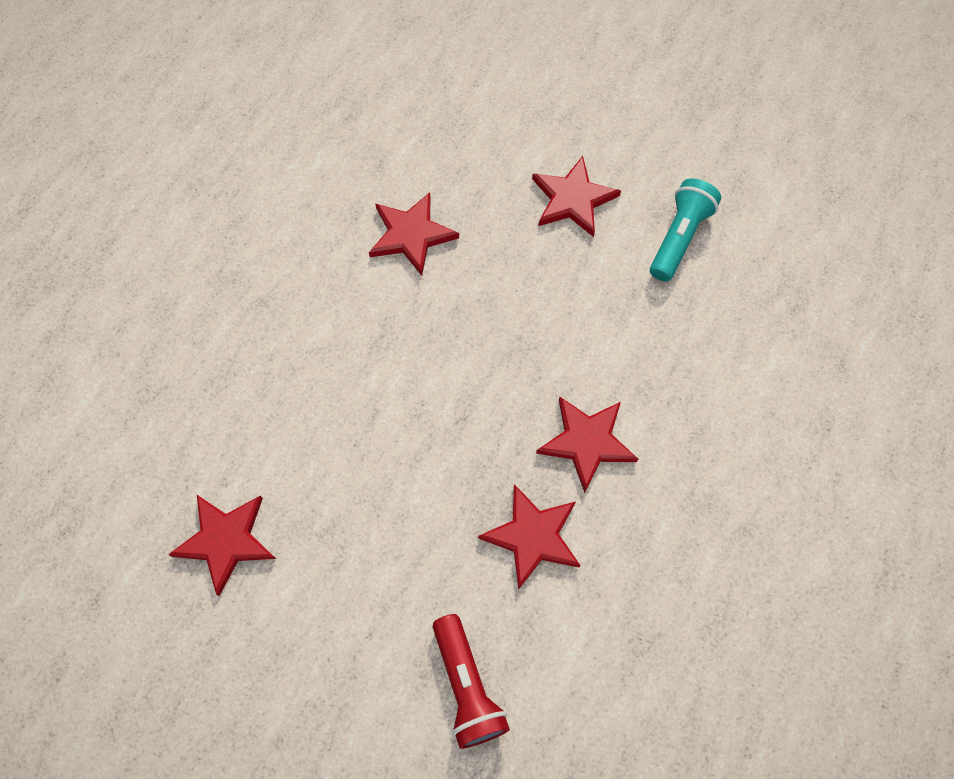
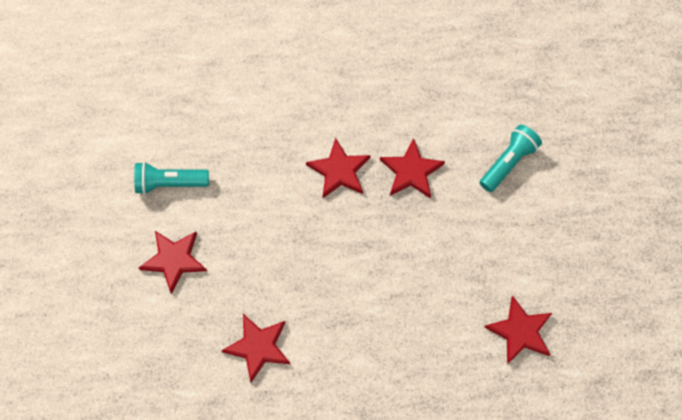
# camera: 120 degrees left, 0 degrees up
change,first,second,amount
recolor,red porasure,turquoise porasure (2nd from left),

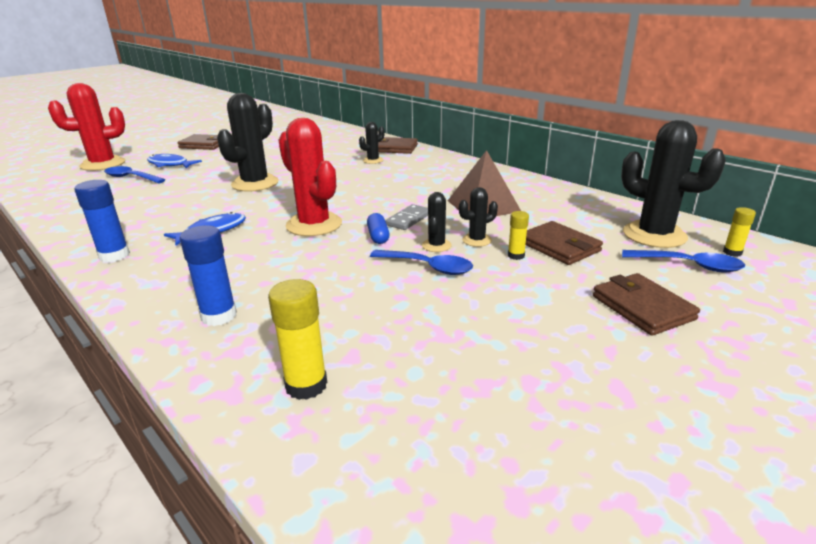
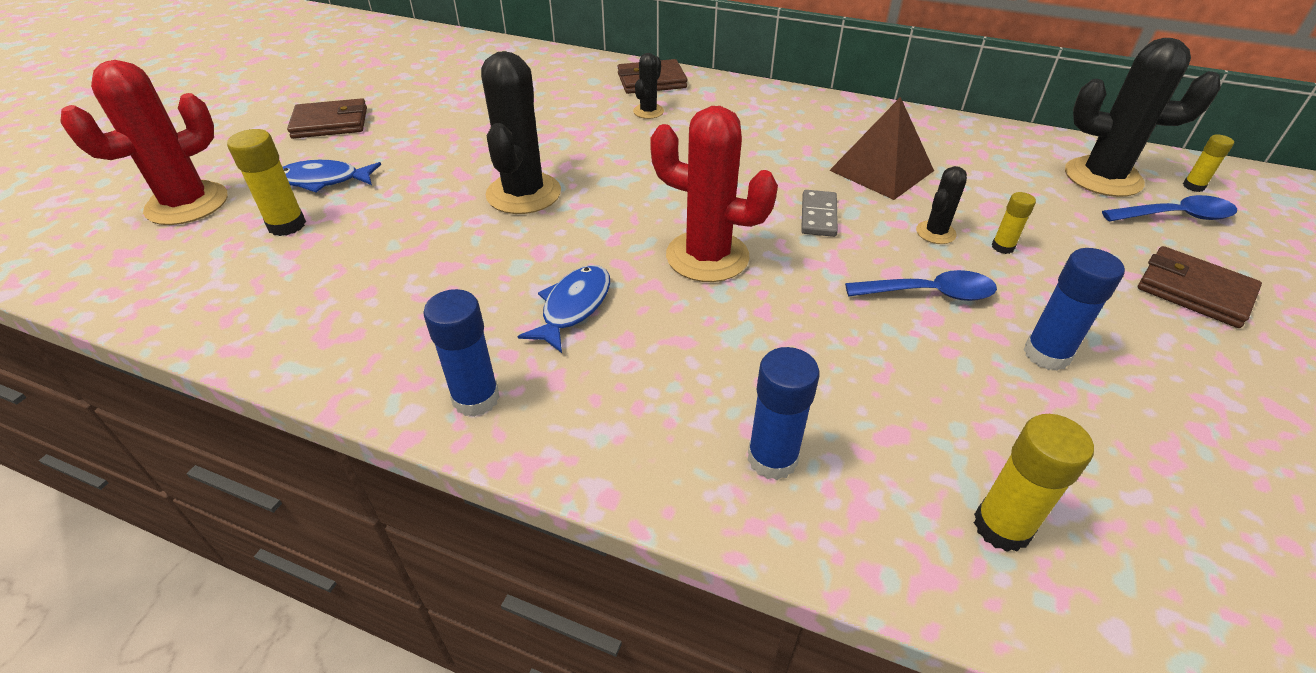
# camera: 25 degrees left, 15 degrees up
change,first,second,amount
replace,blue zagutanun (1st from left),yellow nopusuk (1st from left),
delete,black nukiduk (3rd from left),,
delete,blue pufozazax,,
delete,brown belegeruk (3rd from left),,
insert,,blue nopusuk (3rd from left),

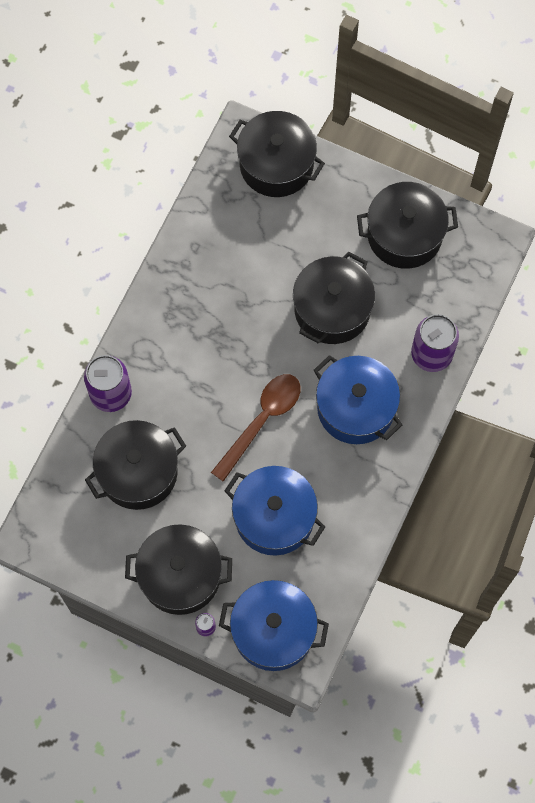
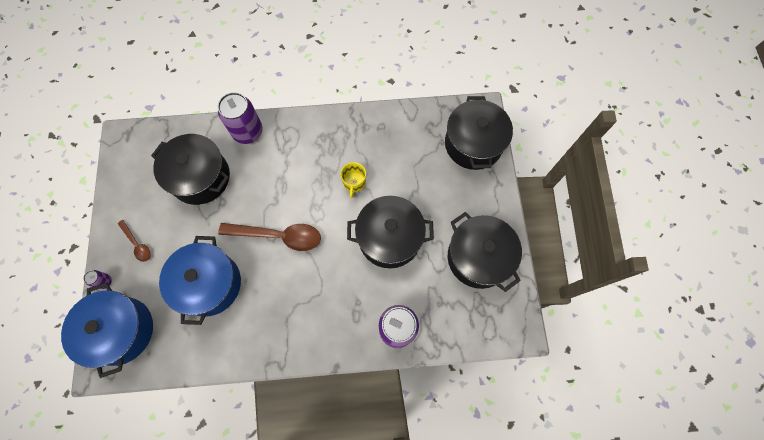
# camera: 60 degrees right, 0 degrees up
change,first,second,amount
delete,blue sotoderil (3rd from left),,
replace,black sotoderil (2nd from left),brown zagutanun (1st from left),
insert,,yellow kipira,

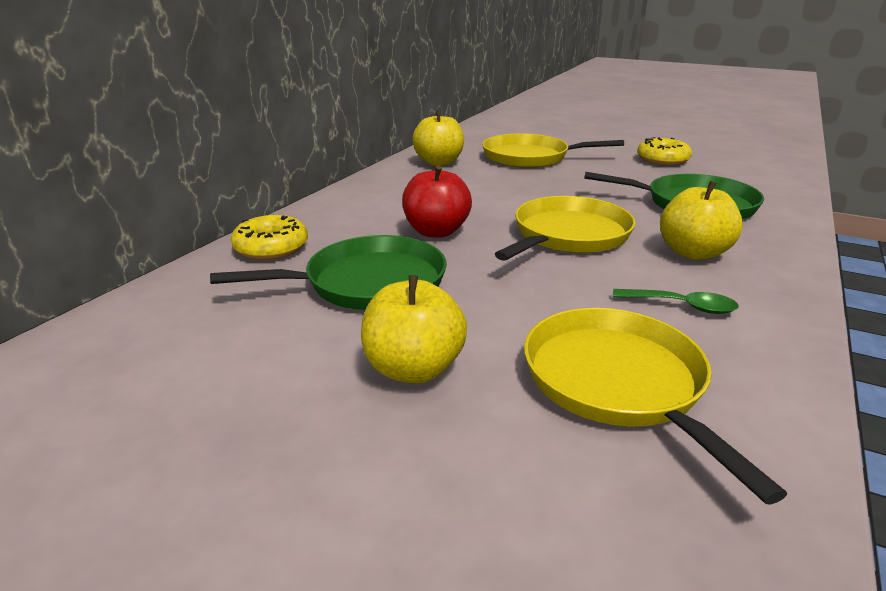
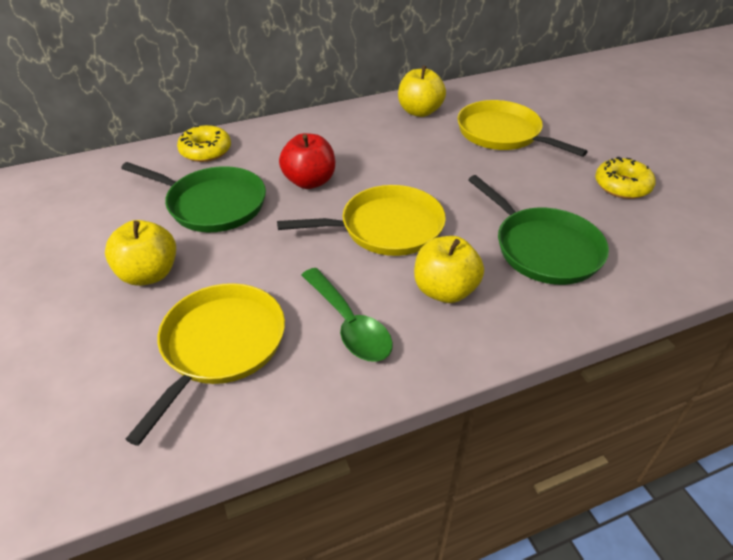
# camera: 40 degrees right, 15 degrees up
change,first,second,amount
resize,green zagutanun,,x1.54

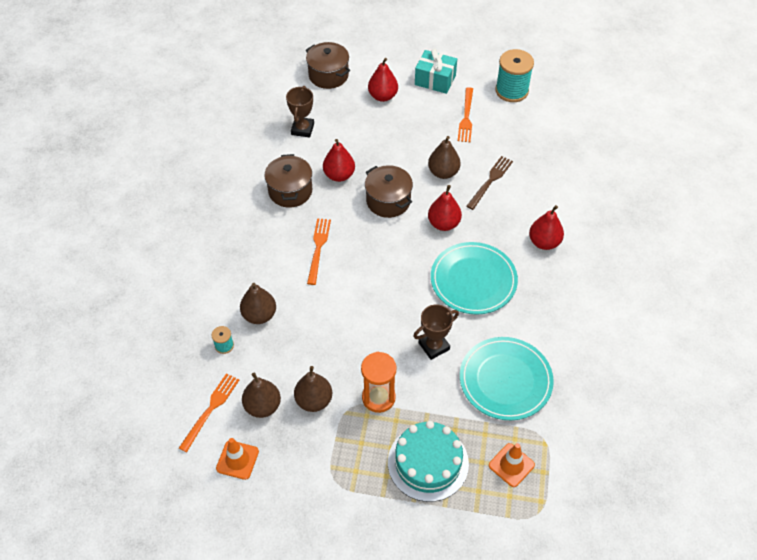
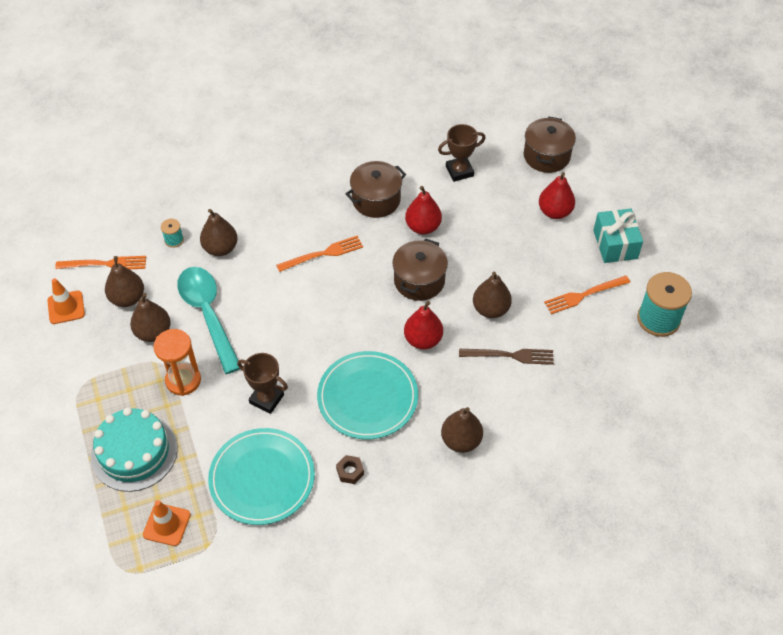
# camera: 60 degrees right, 0 degrees up
change,first,second,amount
recolor,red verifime (4th from left),brown verifime (4th from left),
insert,,turquoise zagutanun,
insert,,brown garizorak,

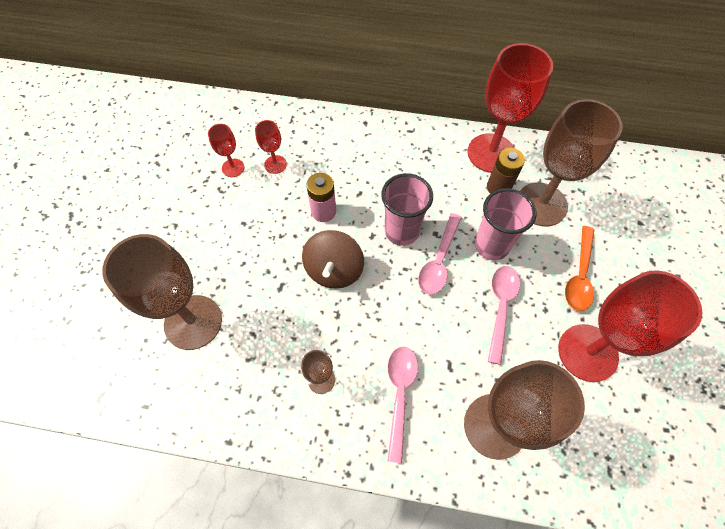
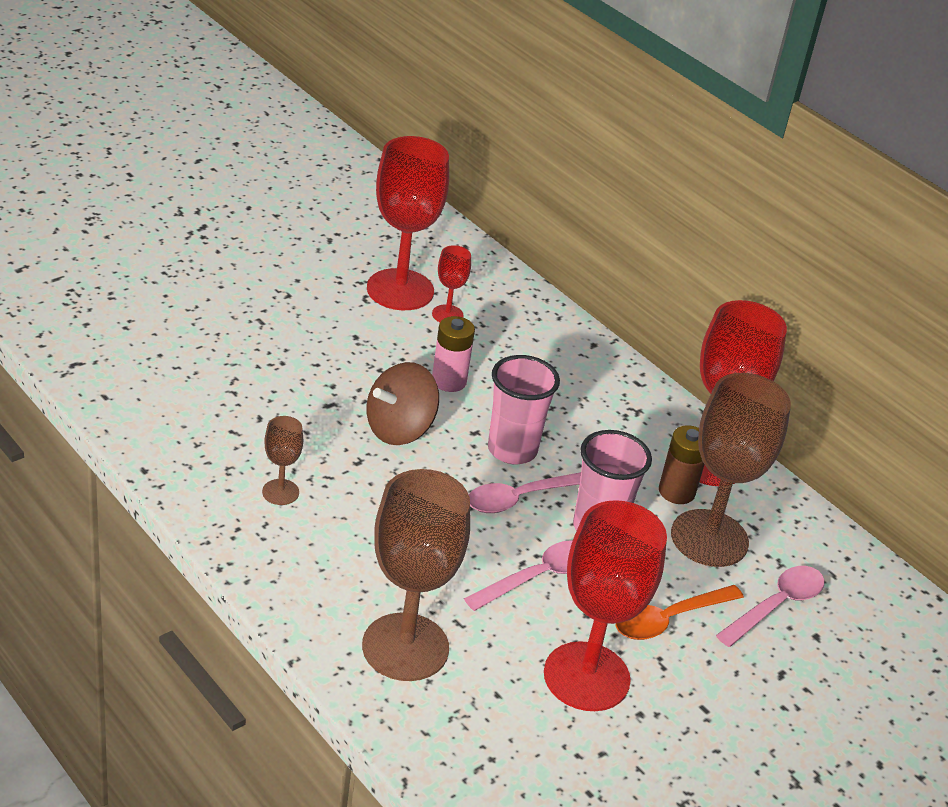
# camera: 35 degrees right, 25 degrees down
change,first,second,amount
resize,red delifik (1st from left),,x2.17
delete,brown delifik (1st from left),,
move,pink zagutanun (1st from left in the first image),pink zagutanun (3rd from left),

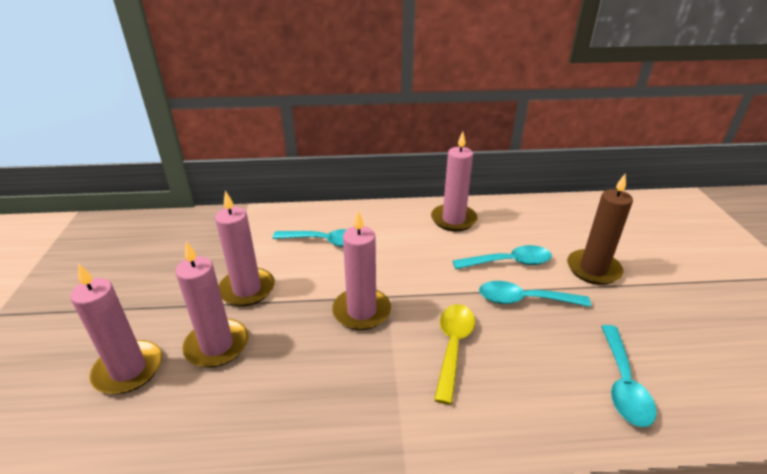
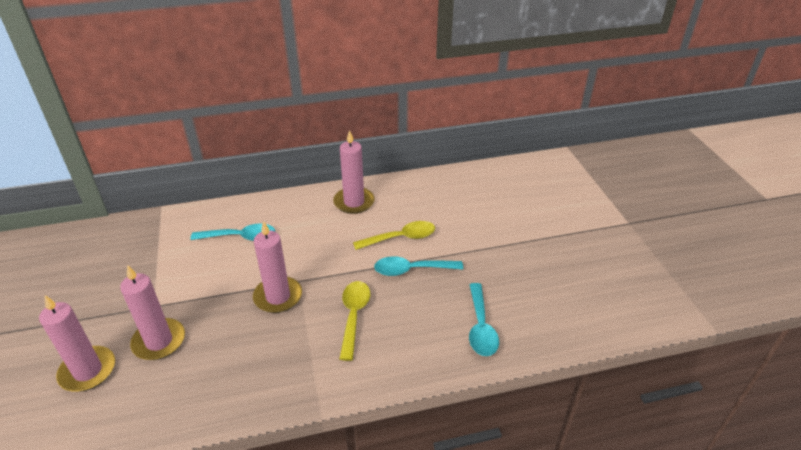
# camera: 10 degrees left, 5 degrees up
change,first,second,amount
delete,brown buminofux,,
delete,pink buminofux (3rd from left),,
recolor,turquoise zagutanun (2nd from left),yellow zagutanun (2nd from left),

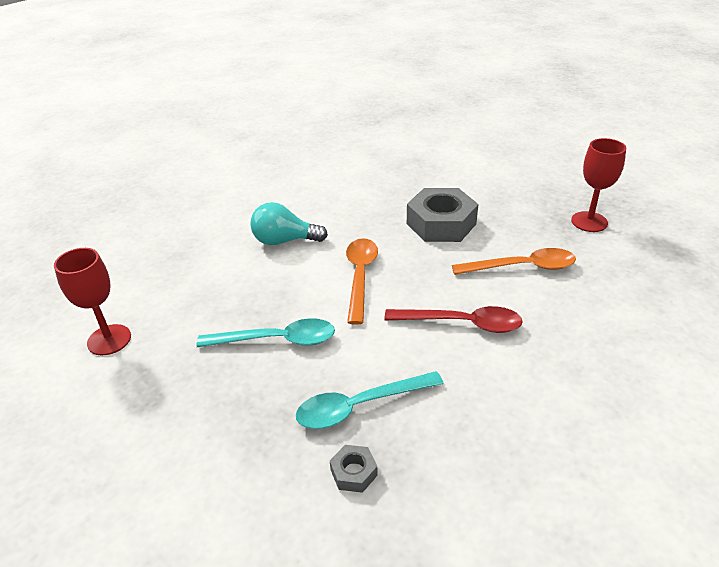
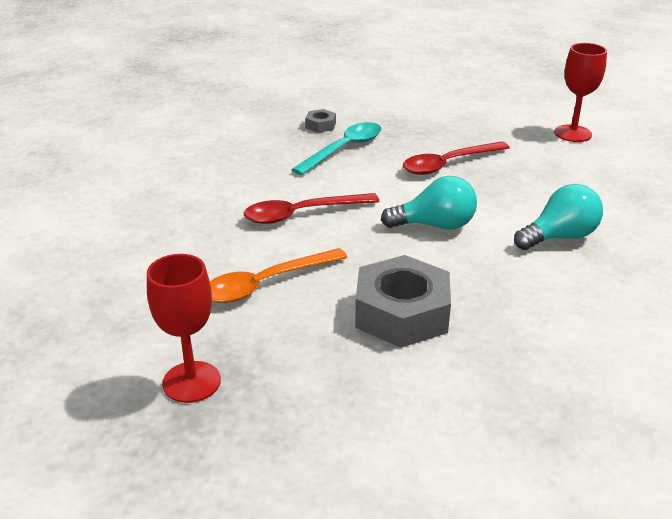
# camera: 150 degrees right, 5 degrees down
change,first,second,amount
replace,orange zagutanun (1st from left),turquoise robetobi (1st from left),
recolor,turquoise zagutanun (1st from left),red zagutanun (2nd from left),

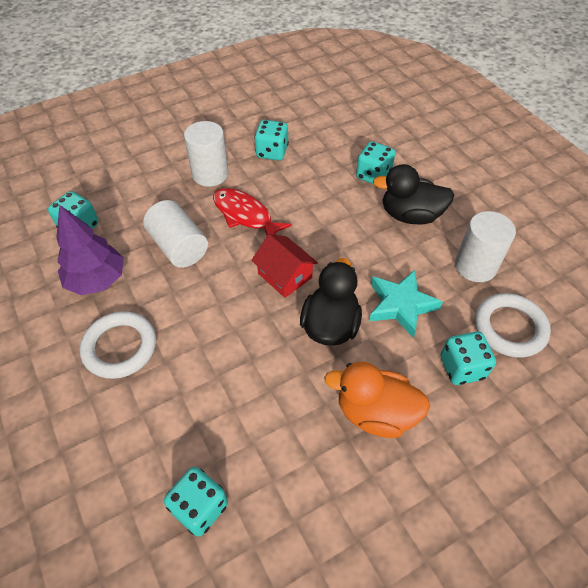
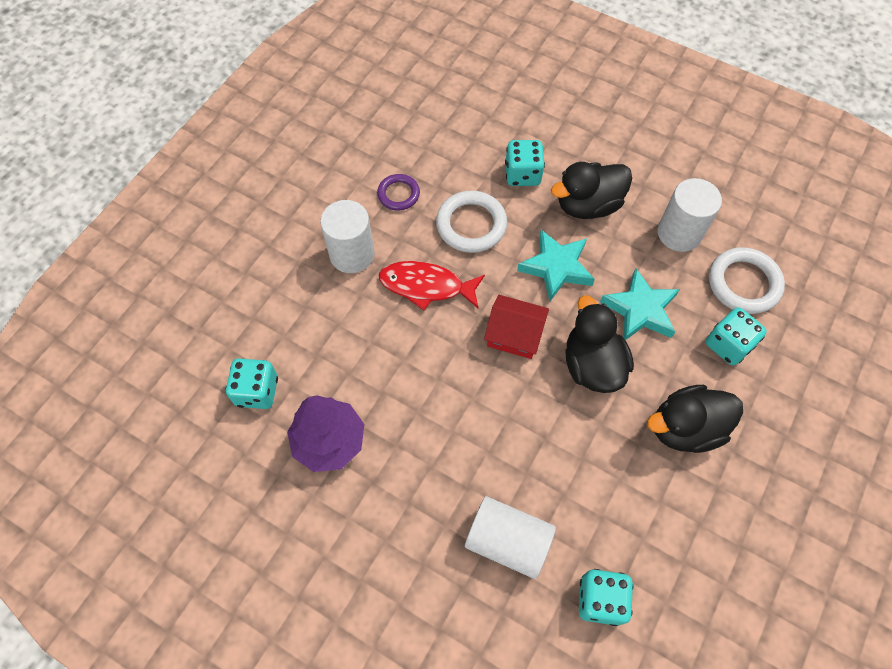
# camera: 30 degrees left, 10 degrees up
change,first,second,amount
replace,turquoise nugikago (3rd from left),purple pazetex,
move,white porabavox (1st from left in the first image),white porabavox (2nd from left),
move,white pazetex (1st from left),,
recolor,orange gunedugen,black gunedugen (3rd from left),
insert,,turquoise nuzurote (1st from left),

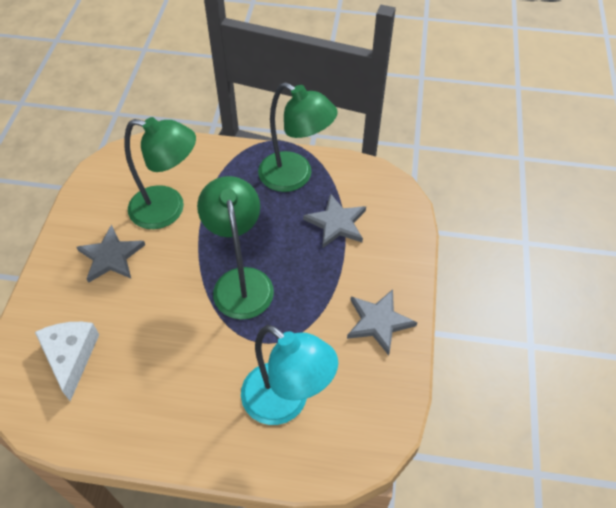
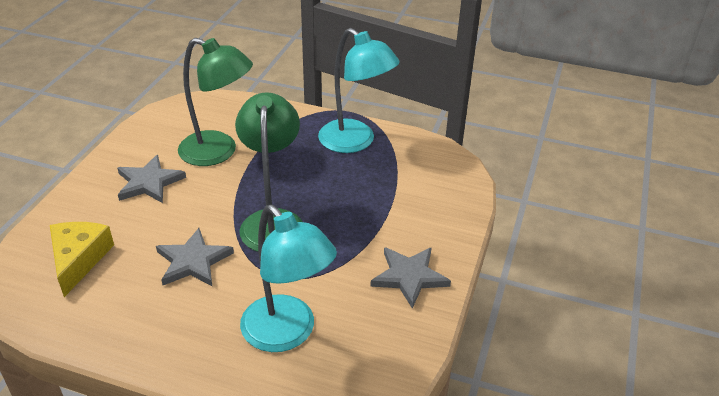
# camera: 10 degrees right, 15 degrees down
change,first,second,amount
recolor,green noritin (3rd from left),turquoise noritin (2nd from left),
move,grey nuzurote (2nd from left),,
recolor,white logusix,yellow logusix,

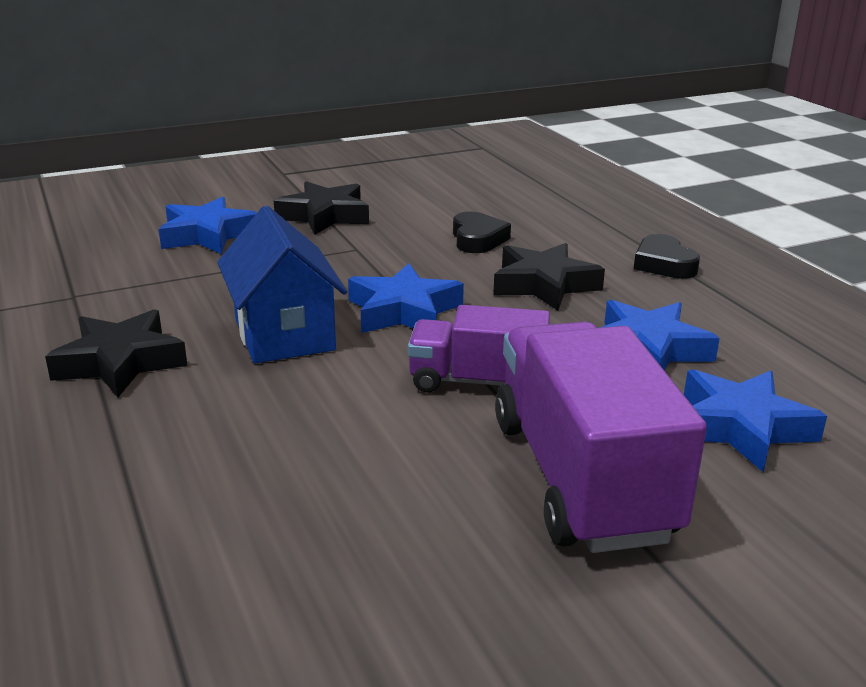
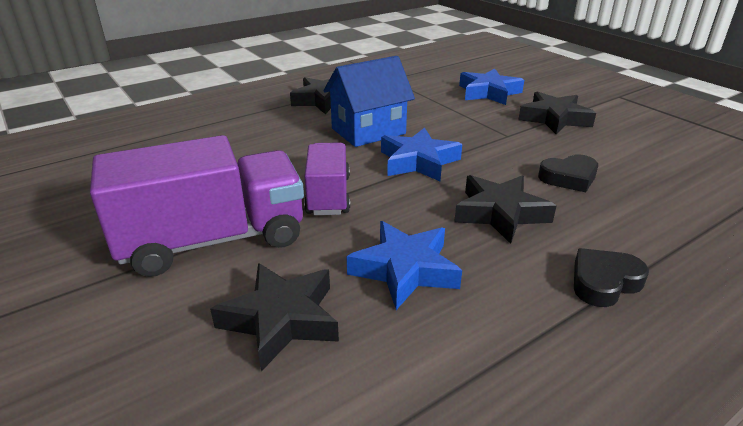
# camera: 80 degrees right, 5 degrees up
change,first,second,amount
recolor,blue nuzurote (4th from left),black nuzurote (1st from left),

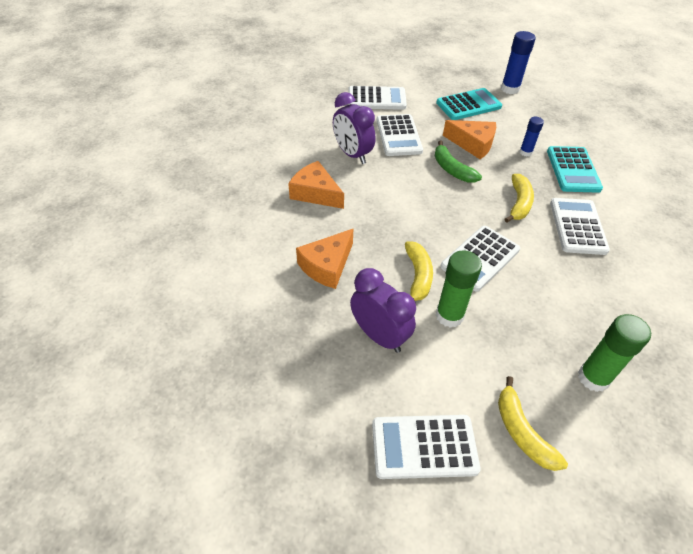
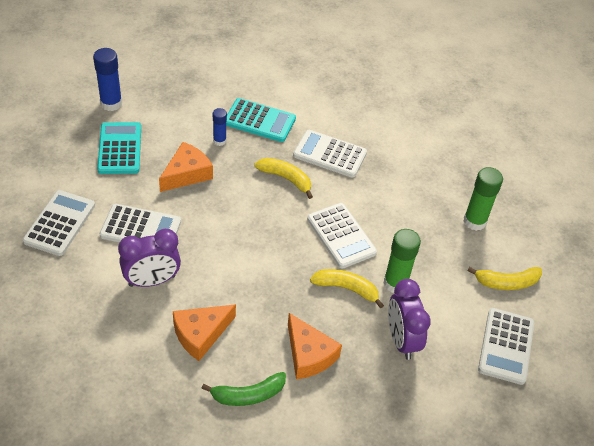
# camera: 75 degrees left, 0 degrees up
change,first,second,amount
move,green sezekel,,
rotate,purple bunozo (2nd from left),,75 degrees counterclockwise

